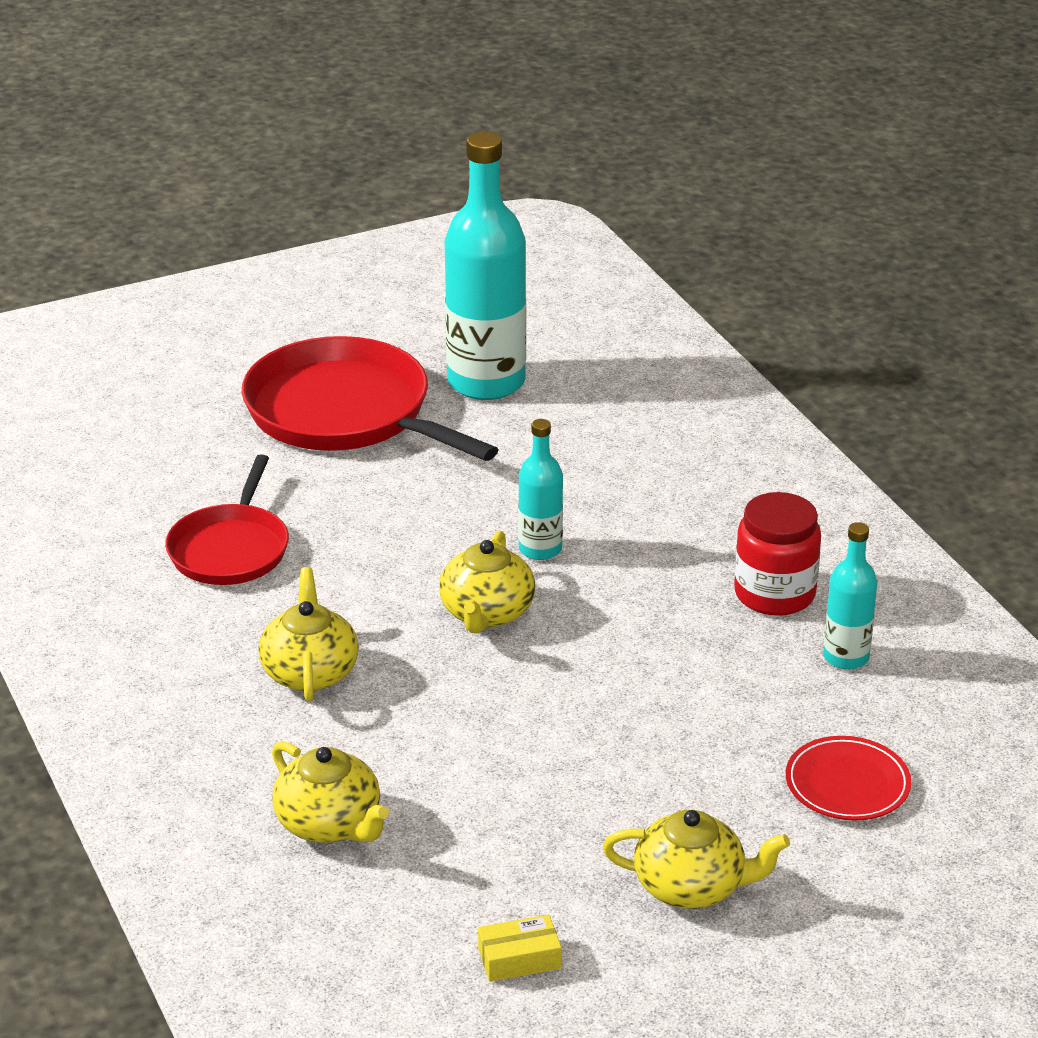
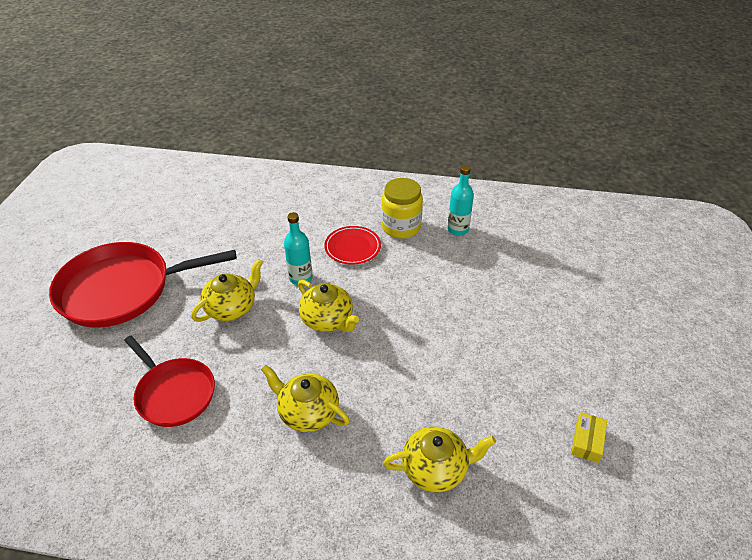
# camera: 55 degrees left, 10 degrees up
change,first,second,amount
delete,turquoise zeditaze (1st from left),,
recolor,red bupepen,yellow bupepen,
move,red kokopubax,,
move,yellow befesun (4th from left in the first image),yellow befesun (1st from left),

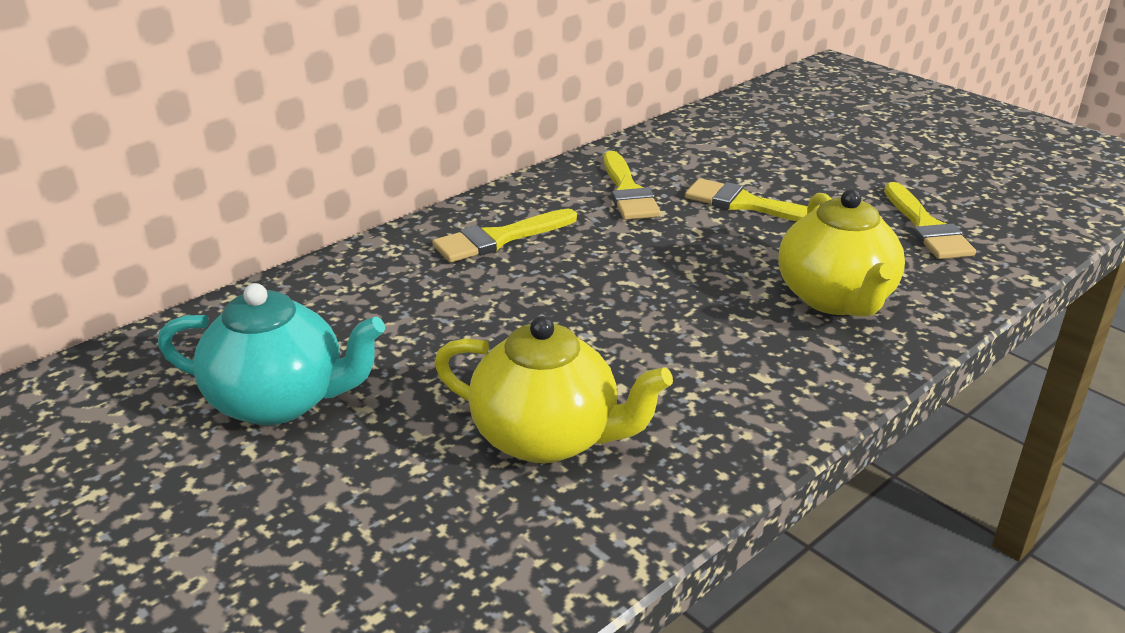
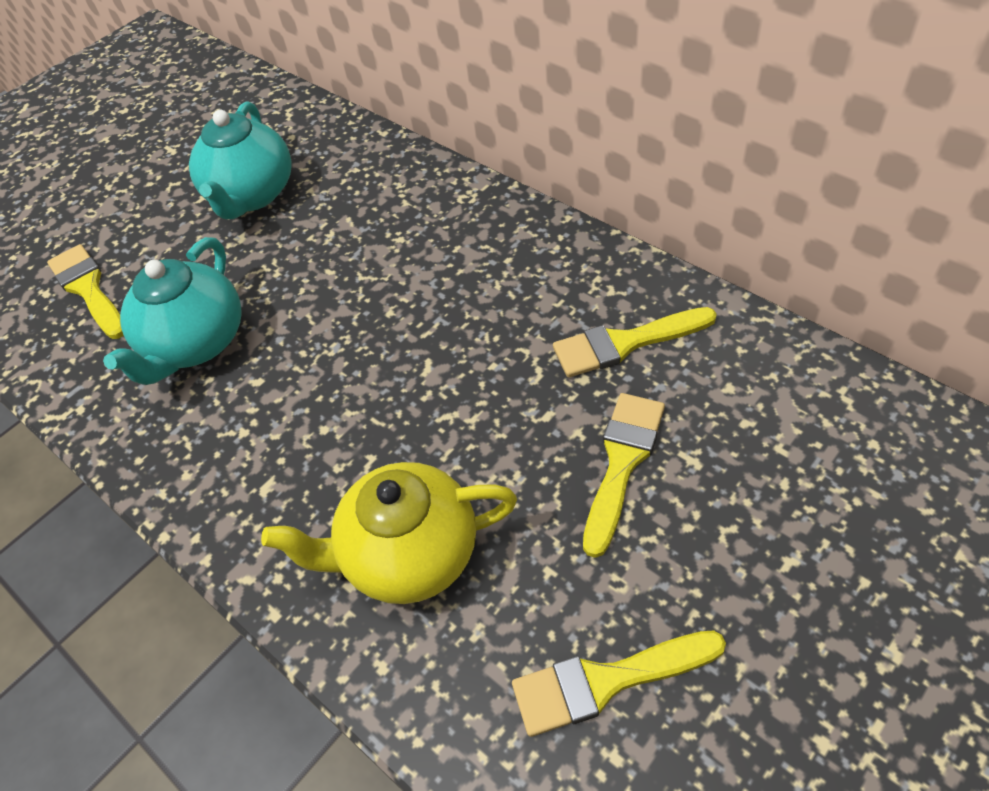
# camera: 90 degrees right, 20 degrees up
change,first,second,amount
move,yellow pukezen (1st from left),,
recolor,yellow befesun (1st from left),turquoise befesun (1st from left),

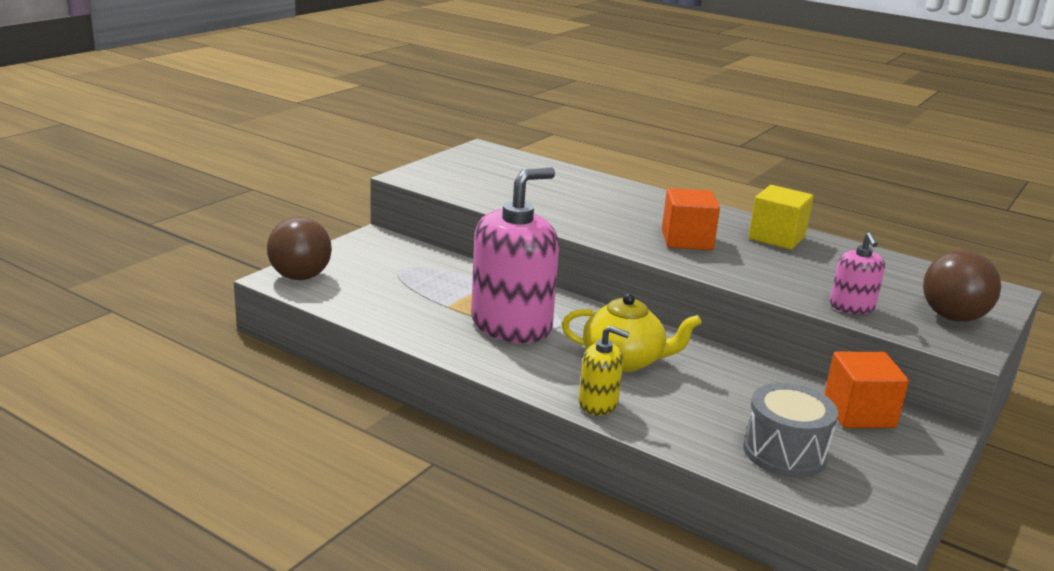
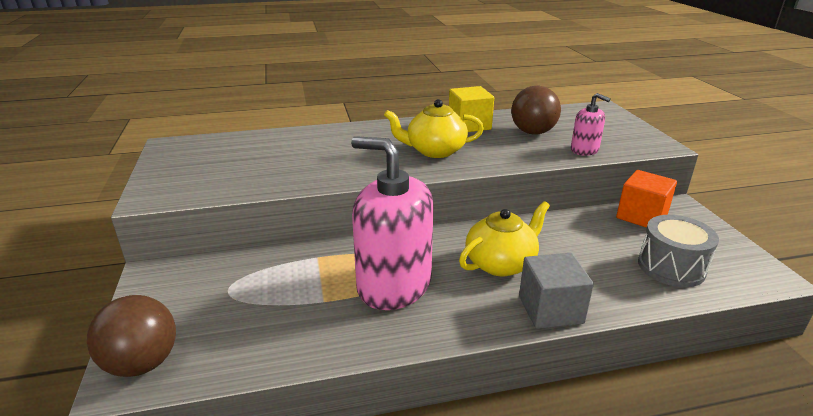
# camera: 45 degrees left, 5 degrees up
change,first,second,amount
rotate,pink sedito (1st from left),,60 degrees counterclockwise
replace,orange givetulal (1st from left),yellow befesun (1st from left),
move,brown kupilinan (2nd from left),,
replace,yellow sedito,grey givetulal,

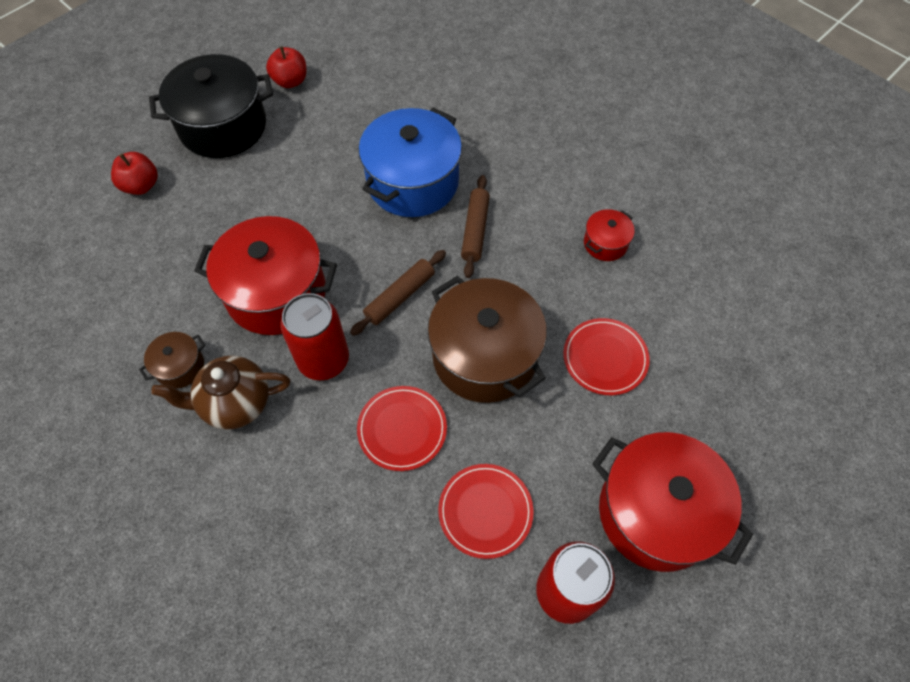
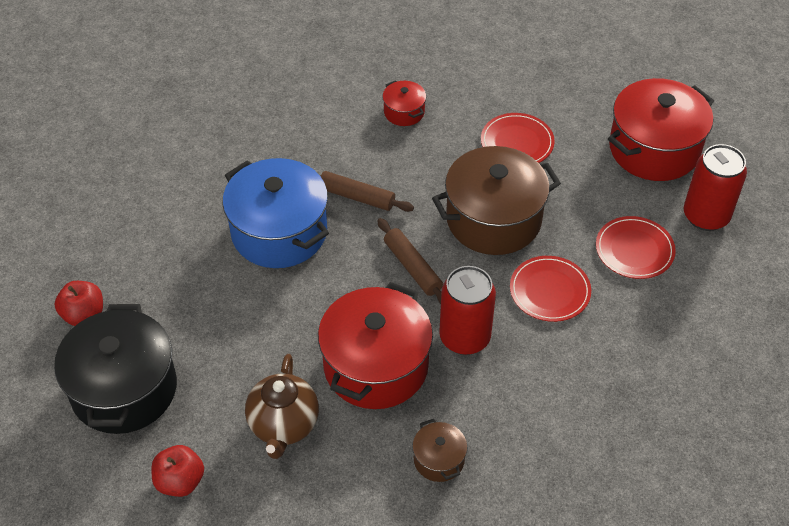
# camera: 75 degrees left, 10 degrees down
change,first,second,amount
move,brown befesun,,

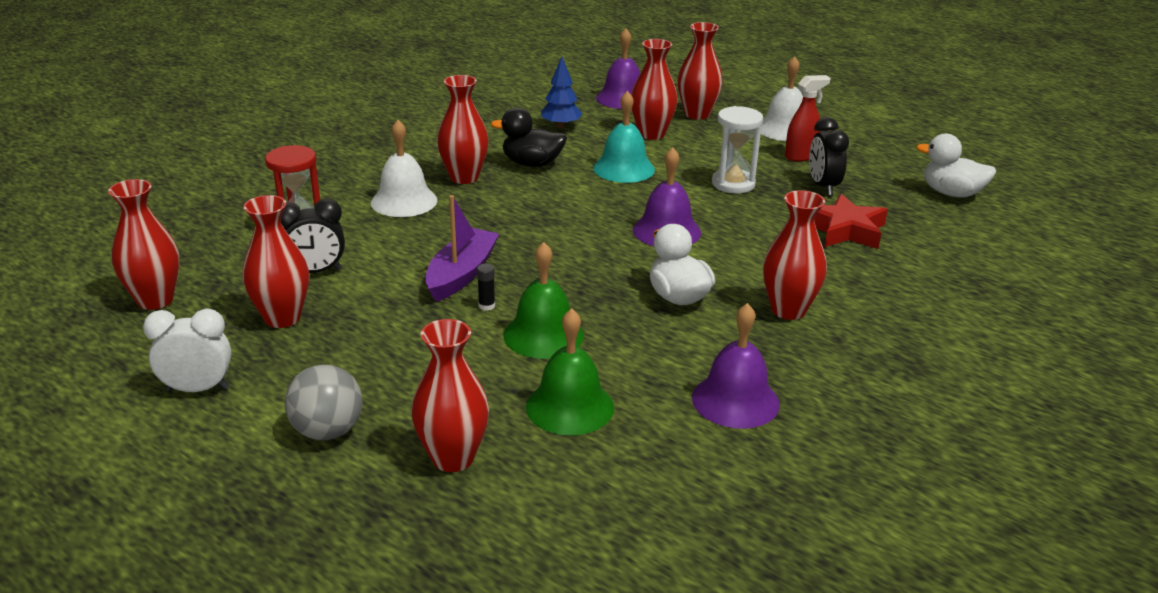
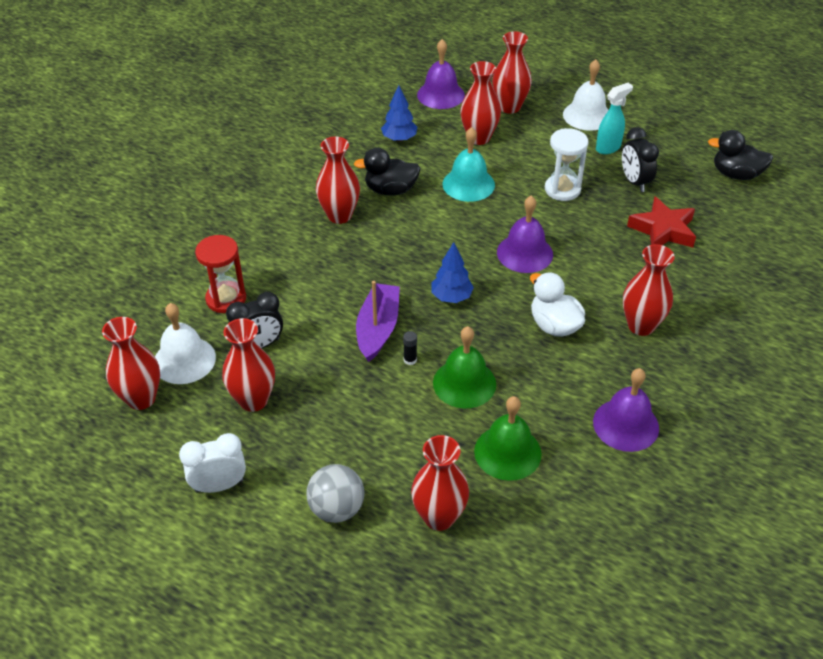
# camera: 10 degrees left, 15 degrees up
change,first,second,amount
recolor,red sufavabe,turquoise sufavabe,
move,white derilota (1st from left),,
recolor,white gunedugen (2nd from left),black gunedugen (2nd from left),
insert,,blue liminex (2nd from left),

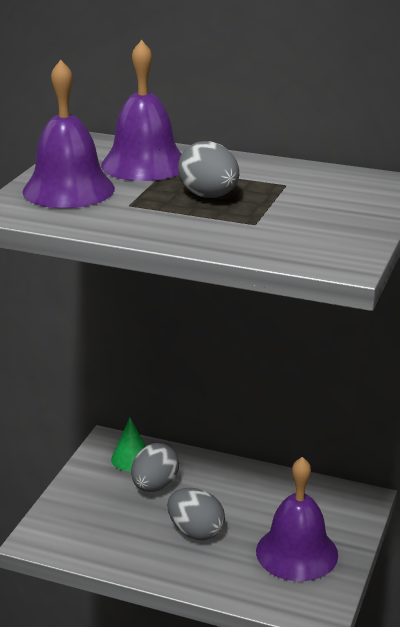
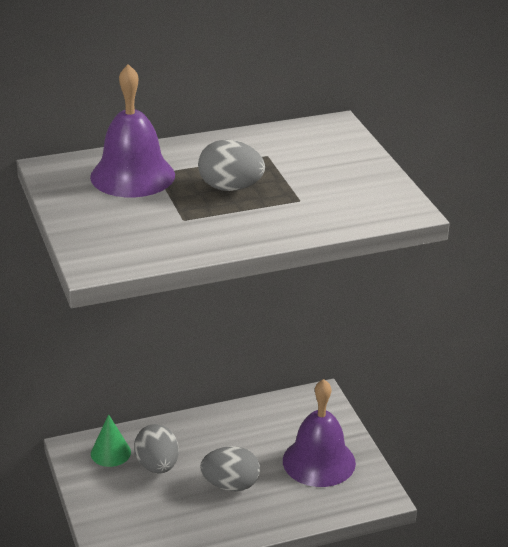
# camera: 40 degrees left, 5 degrees up
change,first,second,amount
delete,purple derilota (1st from left),,

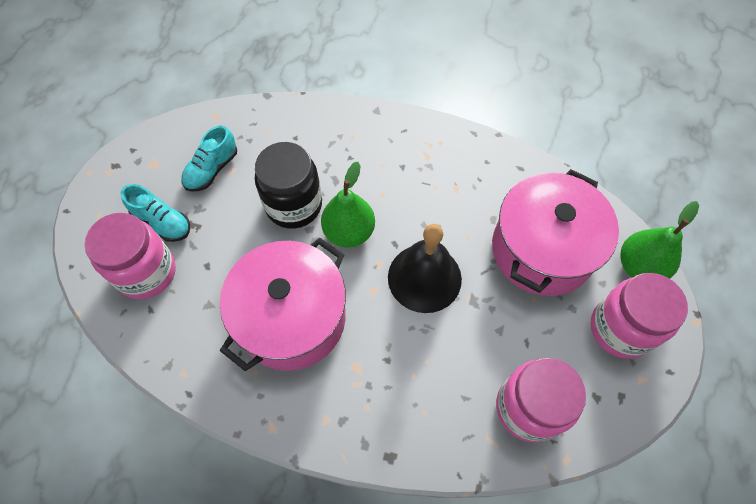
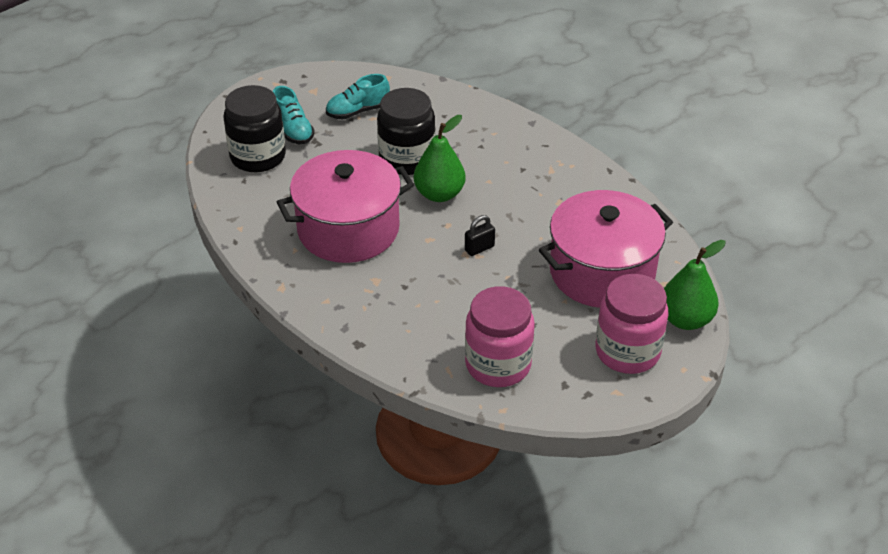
# camera: 30 degrees right, 20 degrees down
change,first,second,amount
recolor,pink bupepen (1st from left),black bupepen (1st from left),
replace,black derilota,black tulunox,

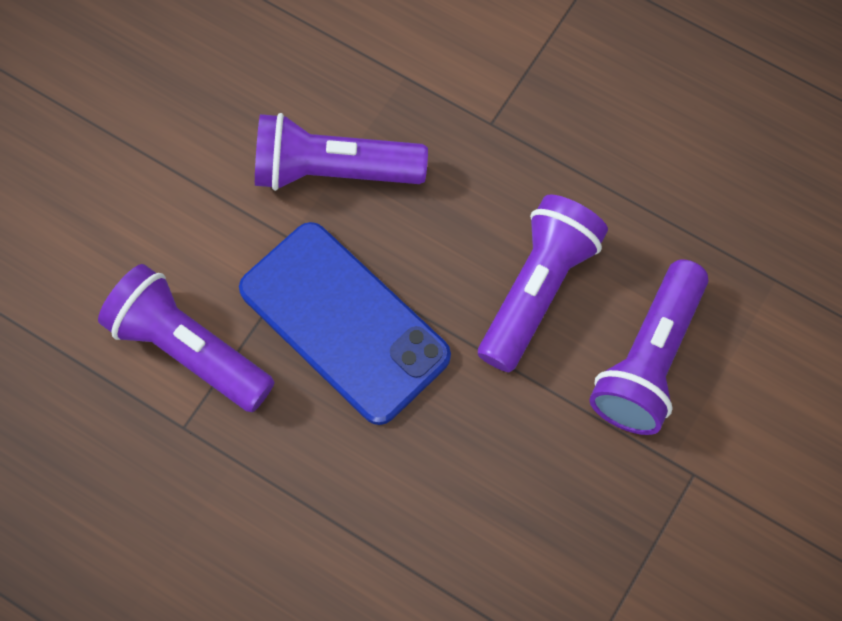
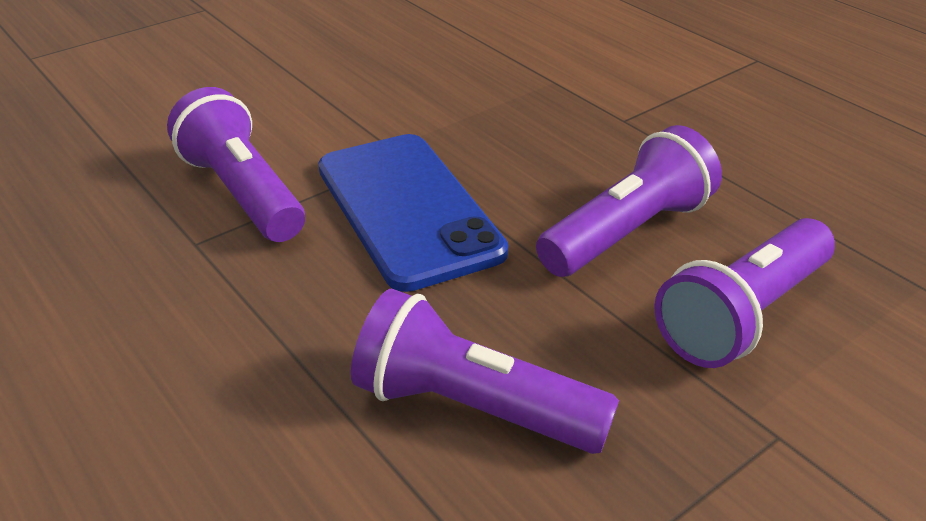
# camera: 20 degrees right, 30 degrees down
change,first,second,amount
move,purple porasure (2nd from left),,

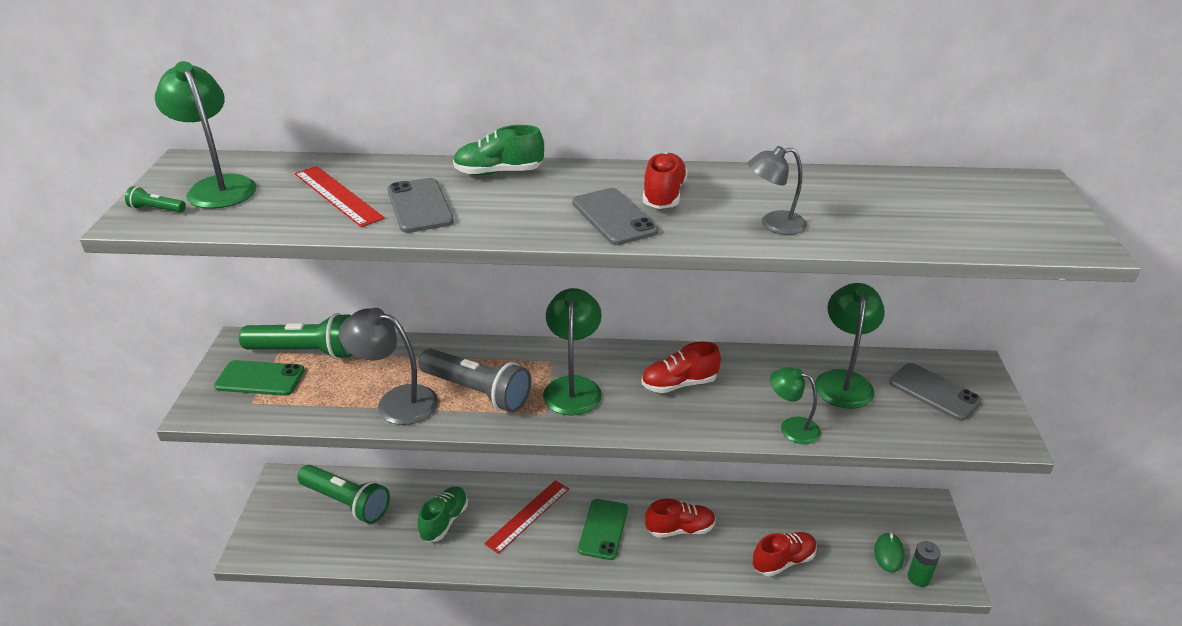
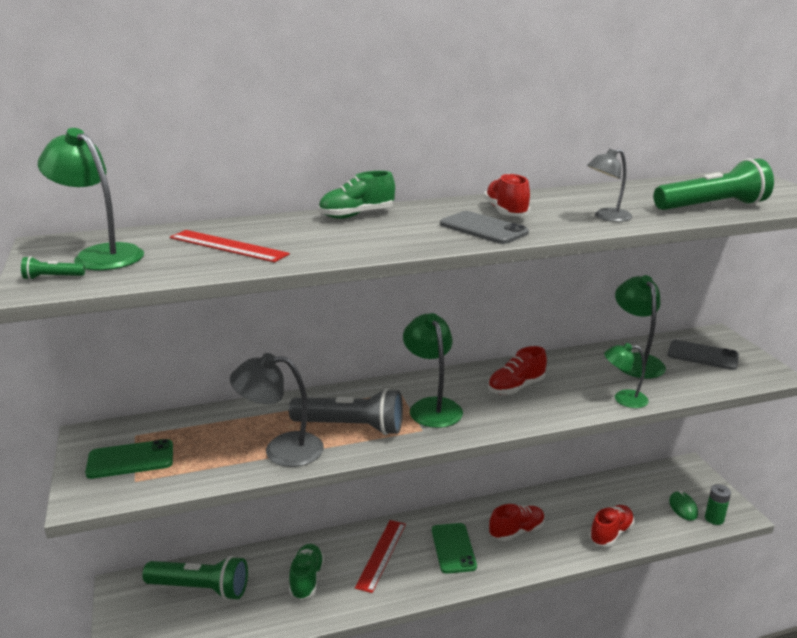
# camera: 20 degrees left, 10 degrees down
change,first,second,amount
delete,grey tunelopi (1st from left),,
move,green porasure (2nd from left in the first image),green porasure (3rd from left),

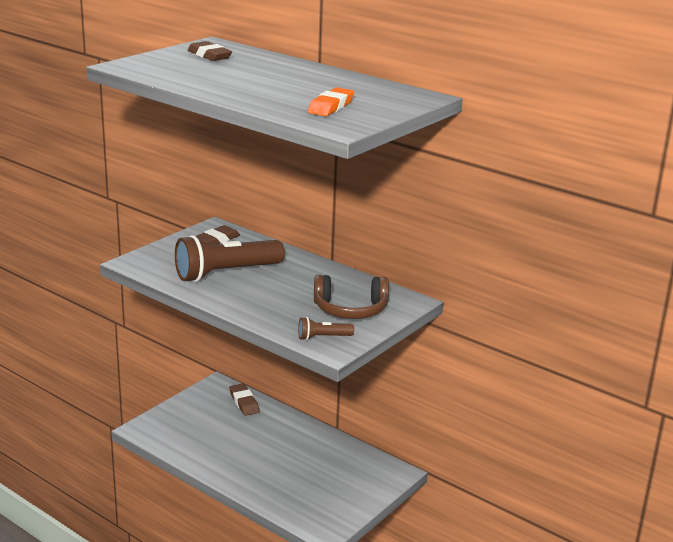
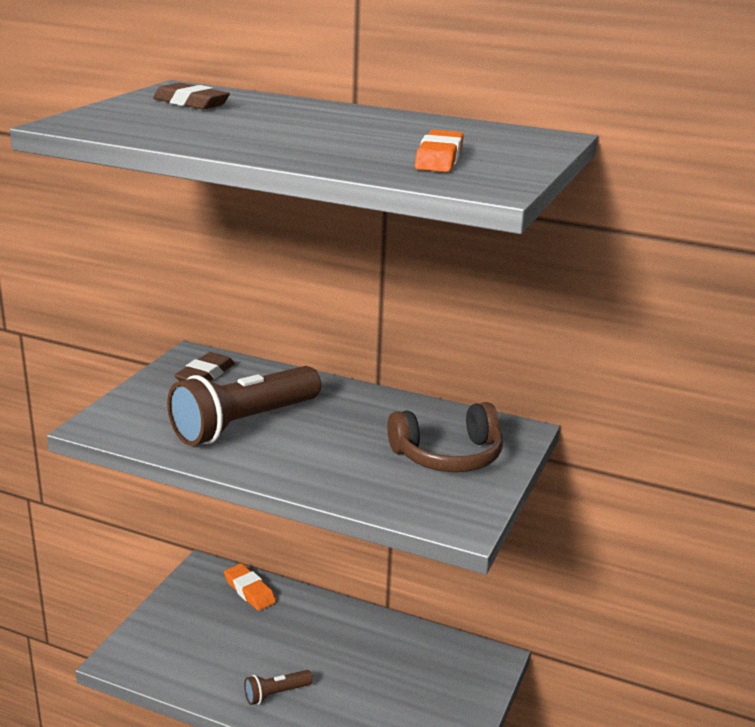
# camera: 15 degrees left, 0 degrees up
change,first,second,amount
move,brown porasure (2nd from left),,
recolor,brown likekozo (3rd from left),orange likekozo (1st from left),

